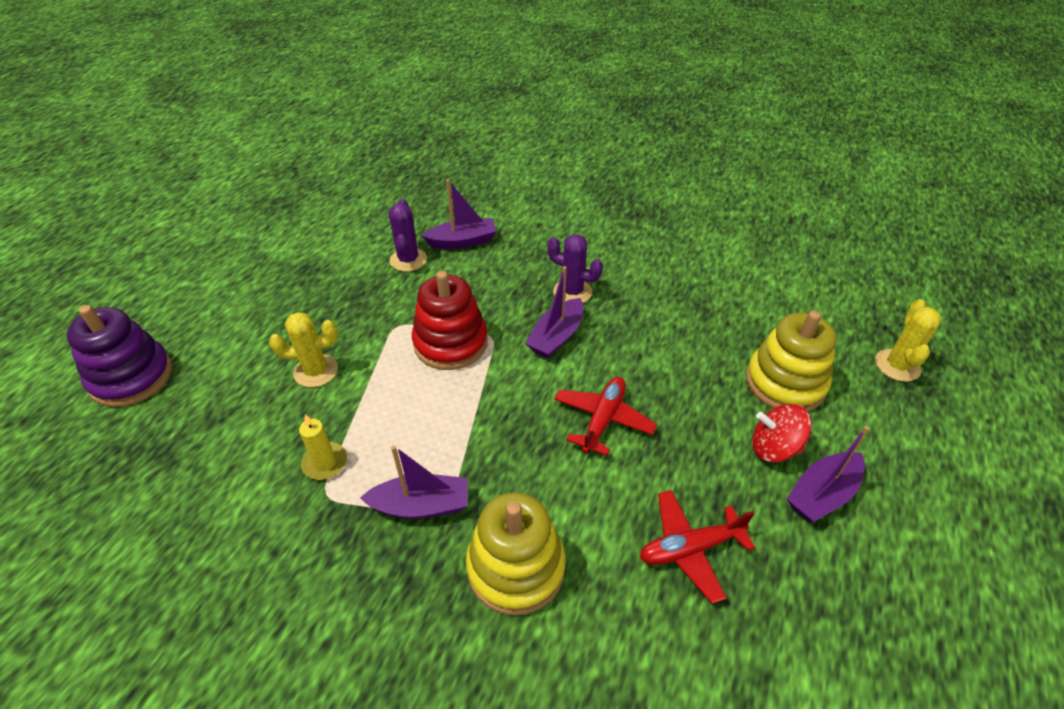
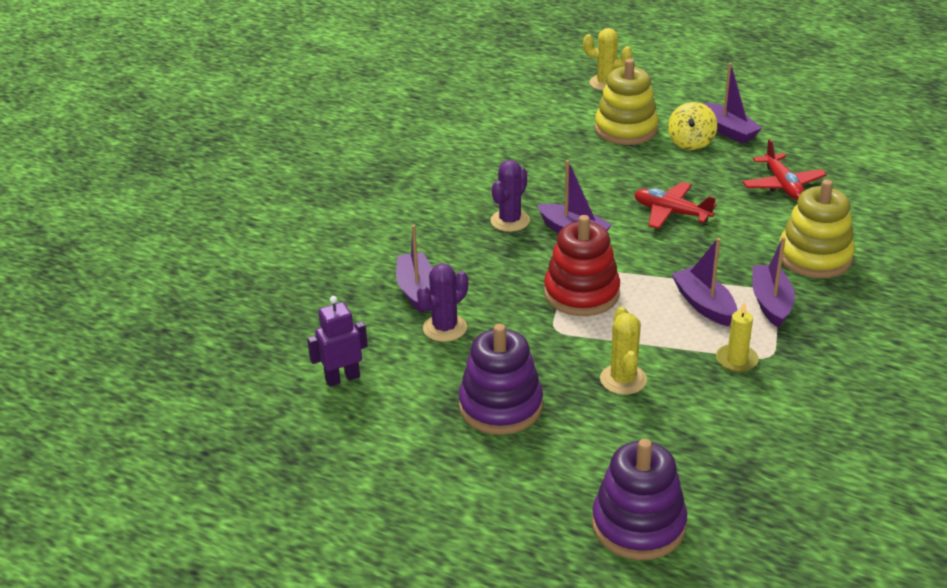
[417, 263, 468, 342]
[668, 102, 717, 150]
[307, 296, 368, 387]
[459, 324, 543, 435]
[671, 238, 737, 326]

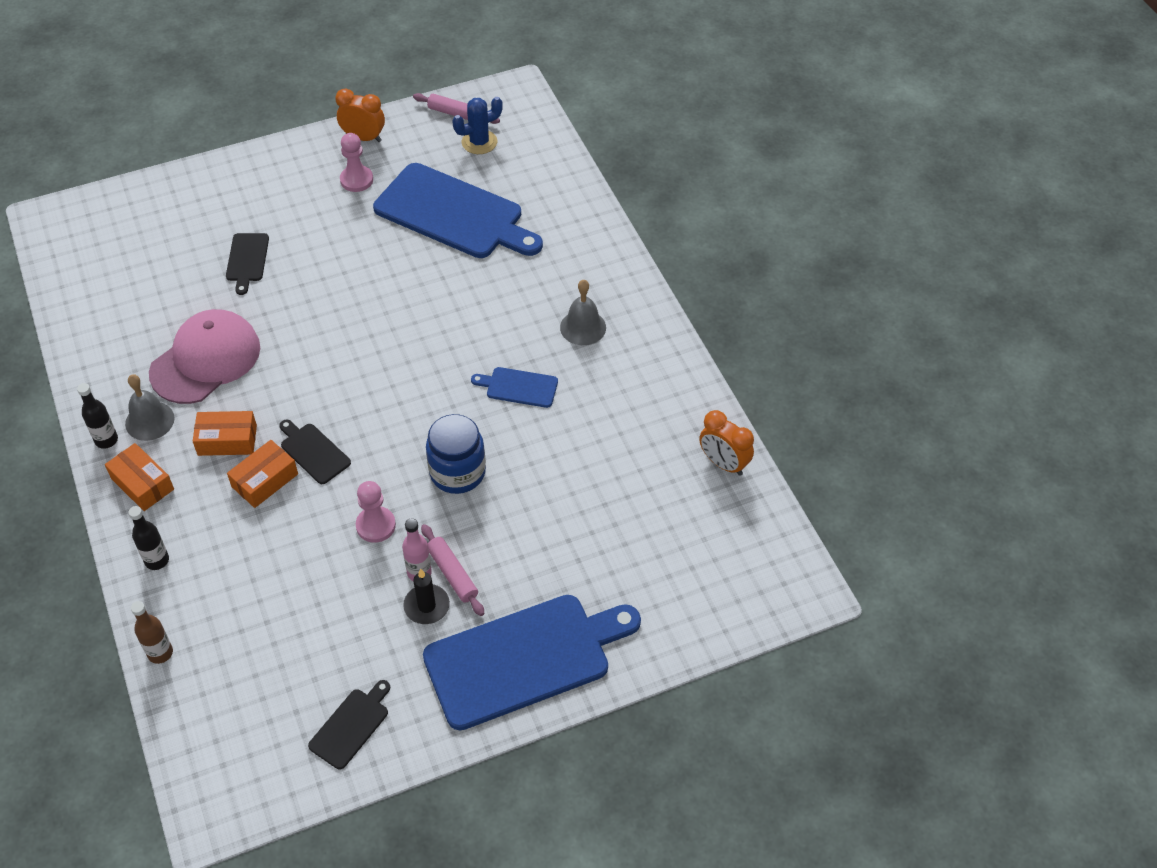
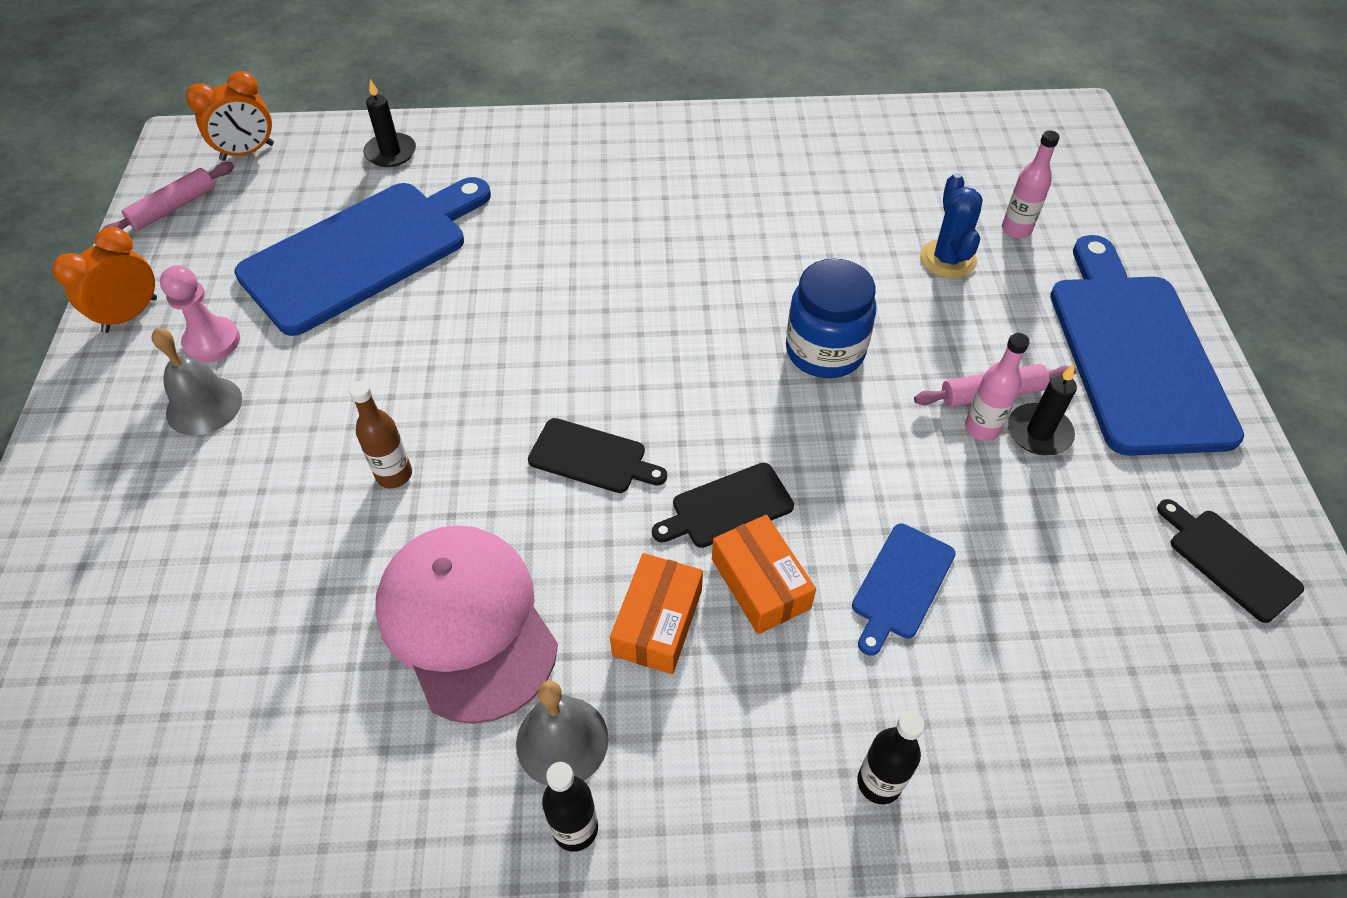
[105, 443, 174, 511] (first image)
[349, 381, 412, 488]
[528, 418, 667, 493]
[356, 481, 396, 543] (first image)
[920, 173, 983, 279]
[852, 523, 956, 656]
[152, 328, 242, 435]
[186, 71, 274, 161]
[363, 79, 416, 167]
[1002, 130, 1060, 238]

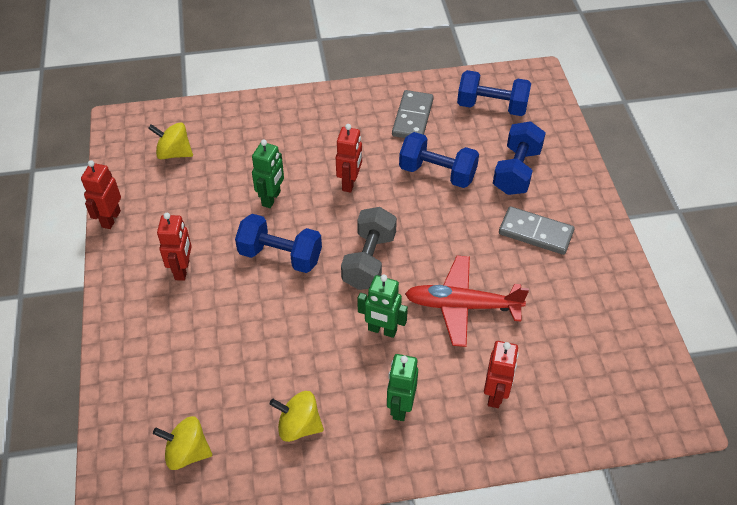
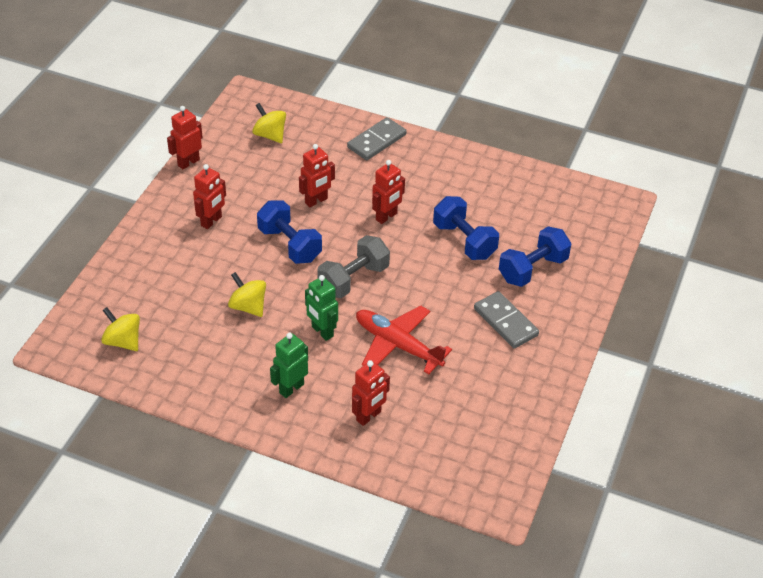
[299, 144, 335, 207]
[228, 272, 266, 317]
[347, 117, 407, 160]
[457, 70, 531, 116] (first image)

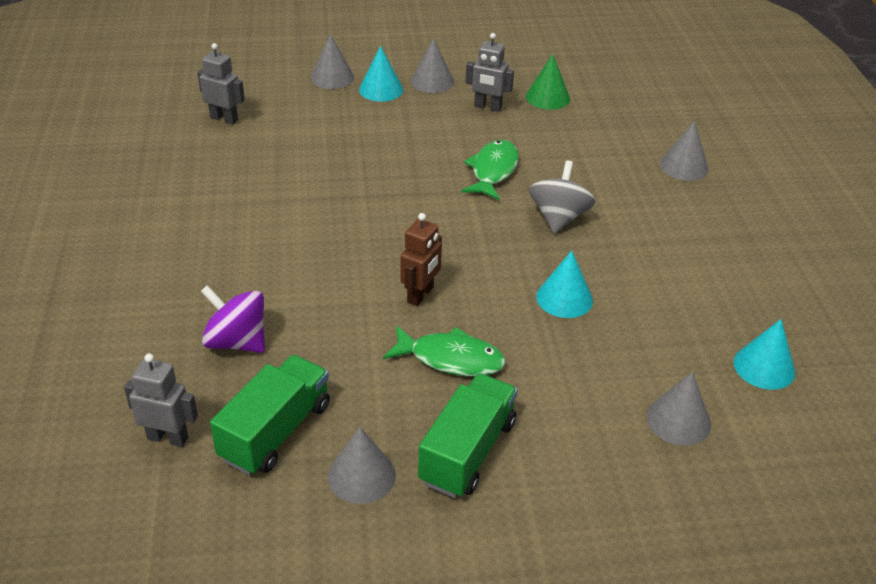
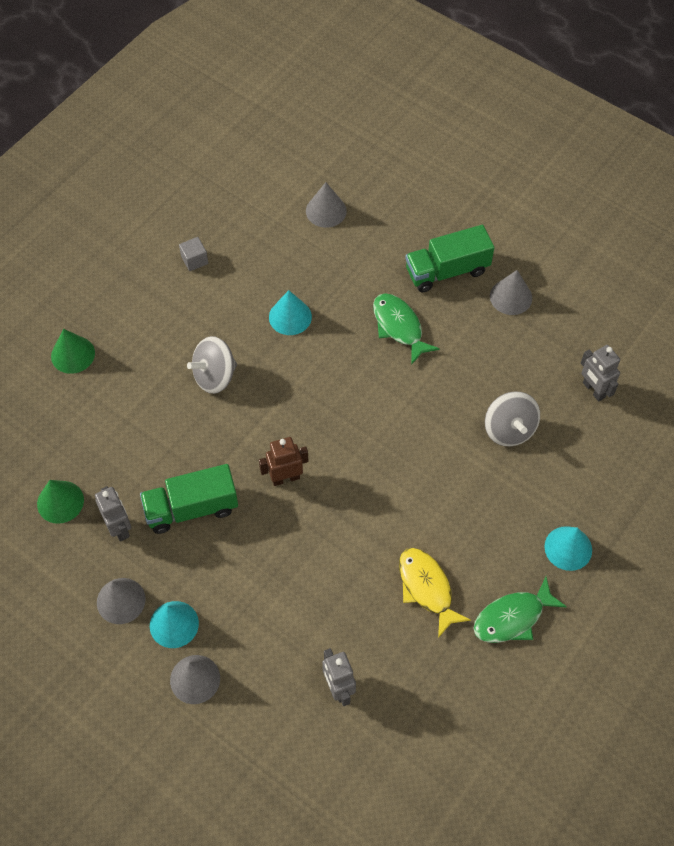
[485, 391, 540, 447]
[140, 464, 238, 534]
[259, 437, 309, 486]
[473, 577, 567, 643]
[51, 329, 95, 374]
[544, 526, 592, 571]
[179, 237, 208, 271]
[399, 548, 471, 638]

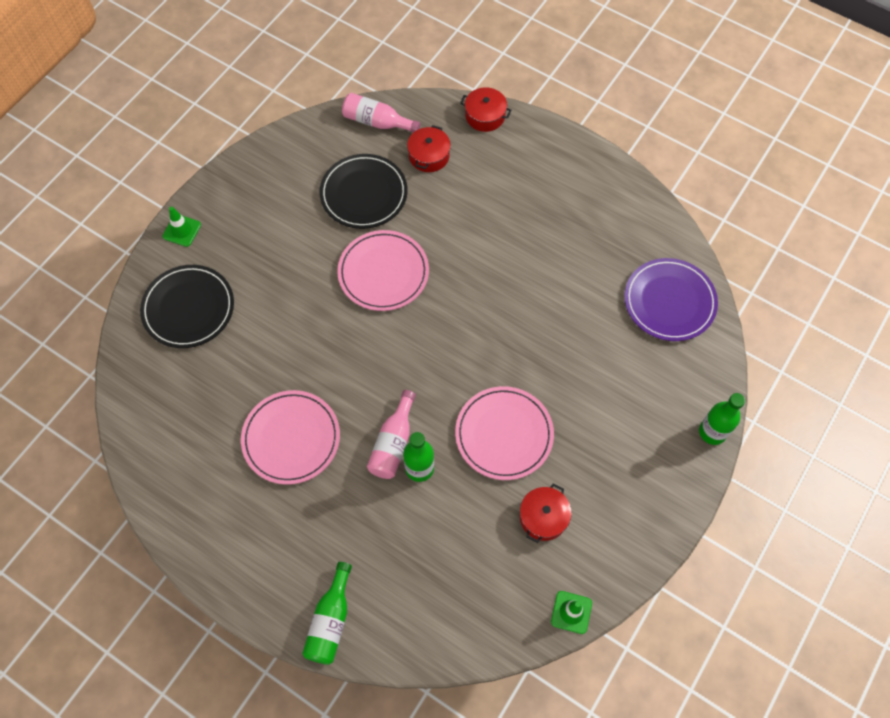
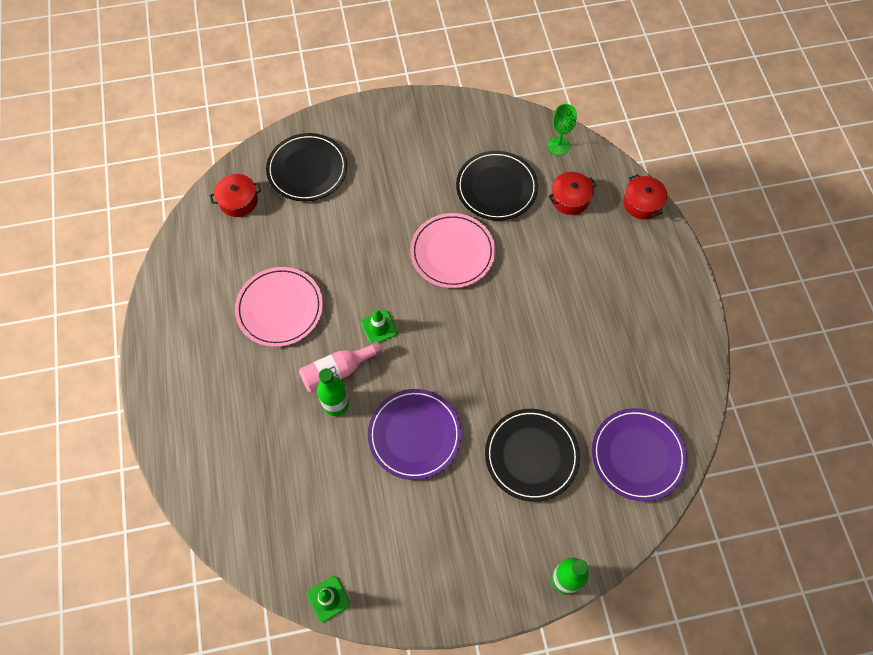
[361, 309, 398, 344]
[302, 562, 352, 665] (first image)
[548, 104, 577, 155]
[368, 389, 462, 480]
[210, 174, 261, 217]
[485, 409, 580, 502]

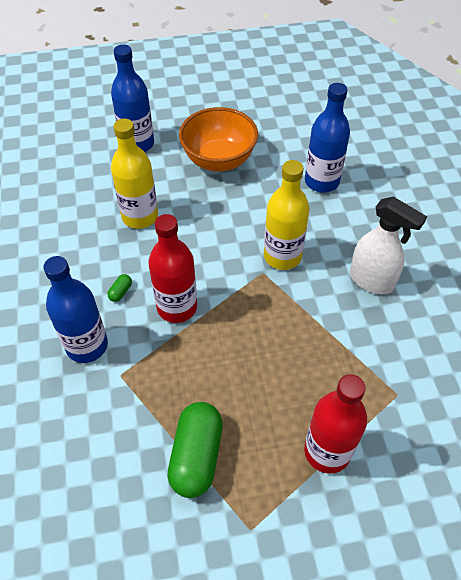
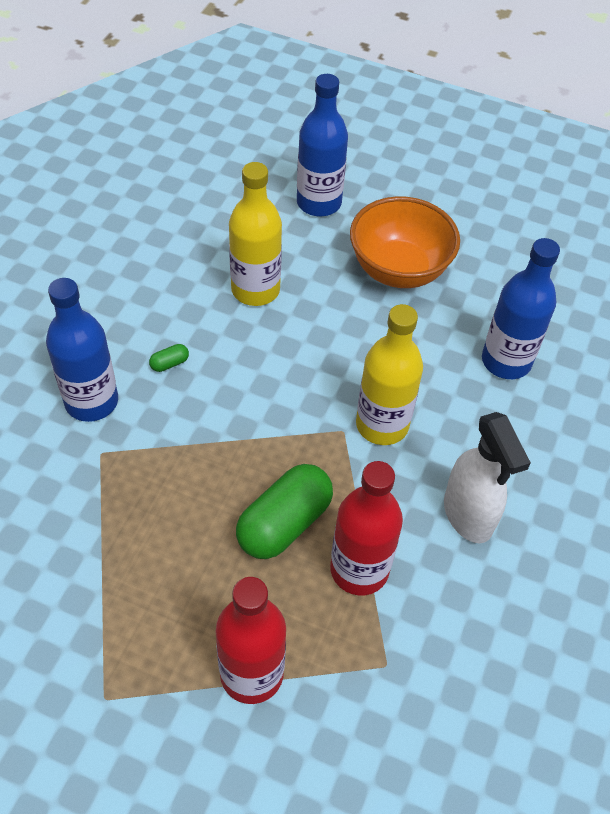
[330, 461, 403, 595]
[236, 464, 333, 559]

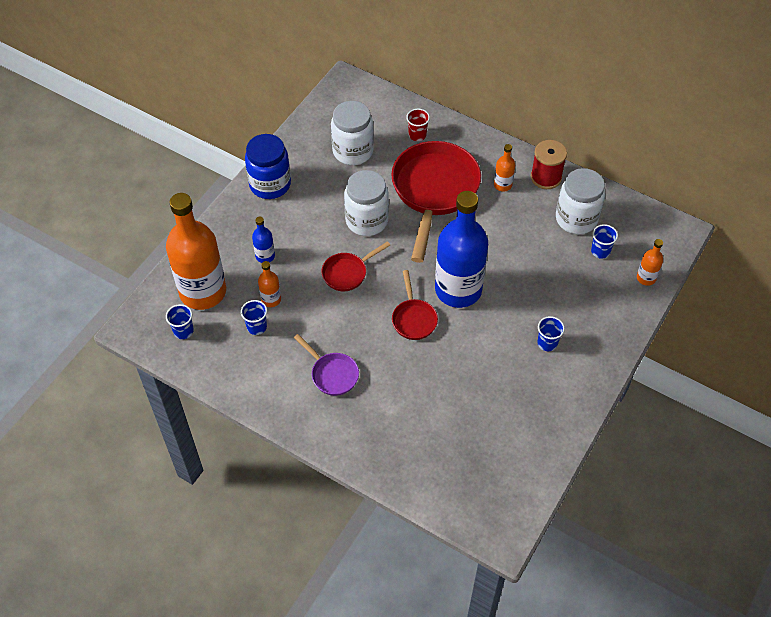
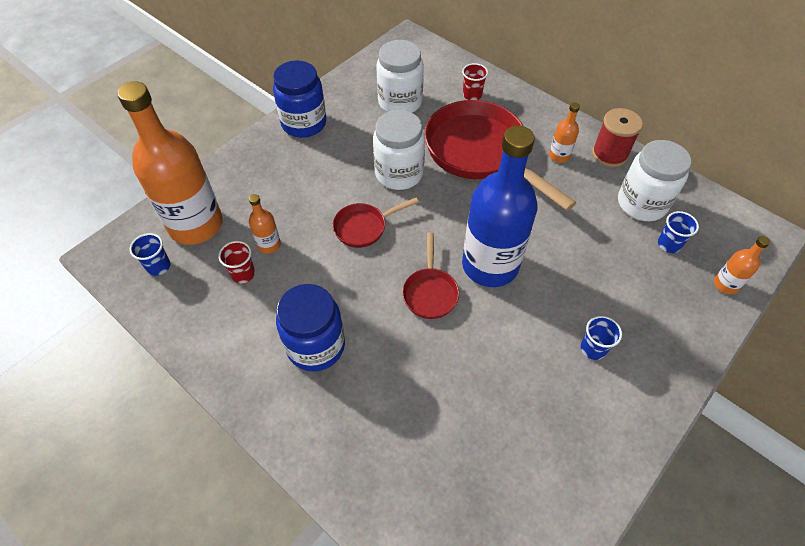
[218, 241, 255, 283]
[252, 216, 275, 263] (first image)
[276, 284, 345, 372]
[424, 100, 577, 211]

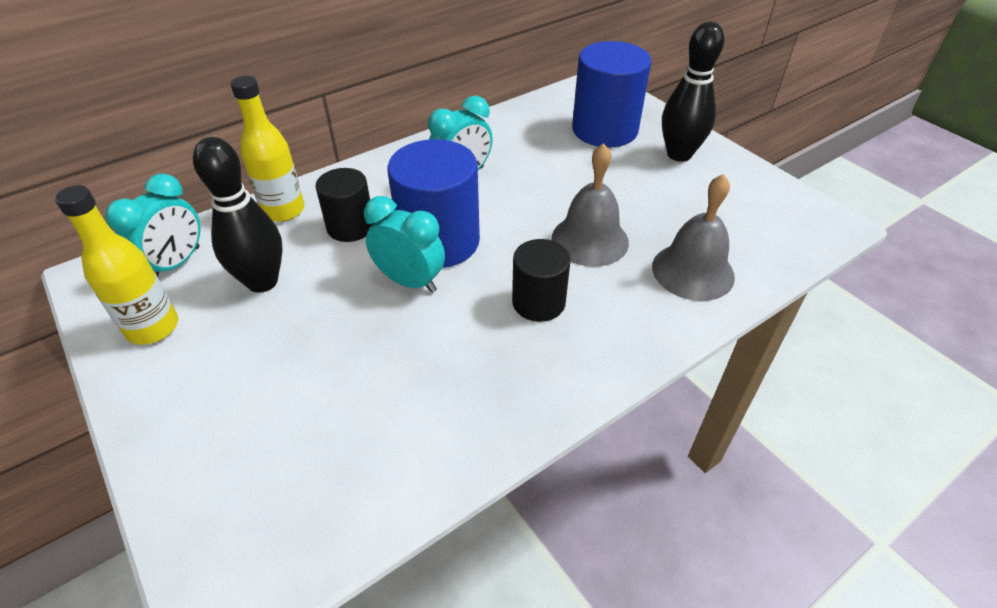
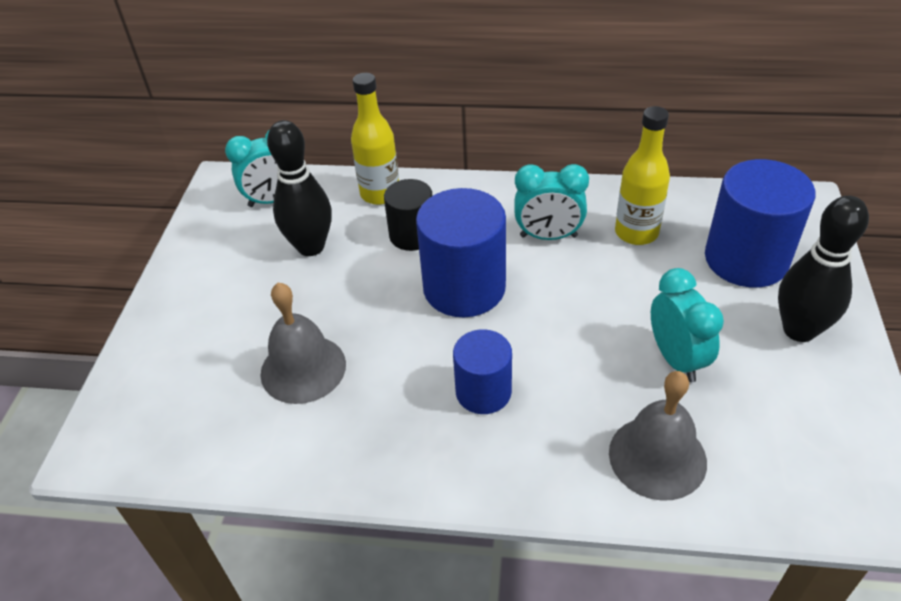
[615, 106, 670, 245]
[651, 268, 724, 382]
[453, 329, 512, 414]
[260, 282, 346, 404]

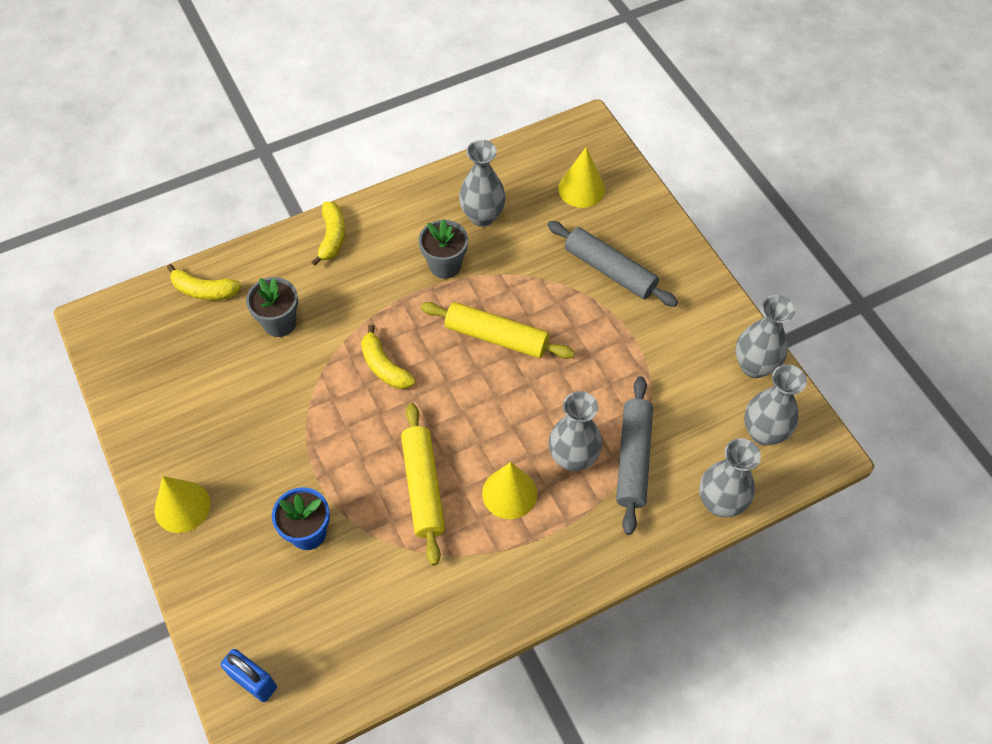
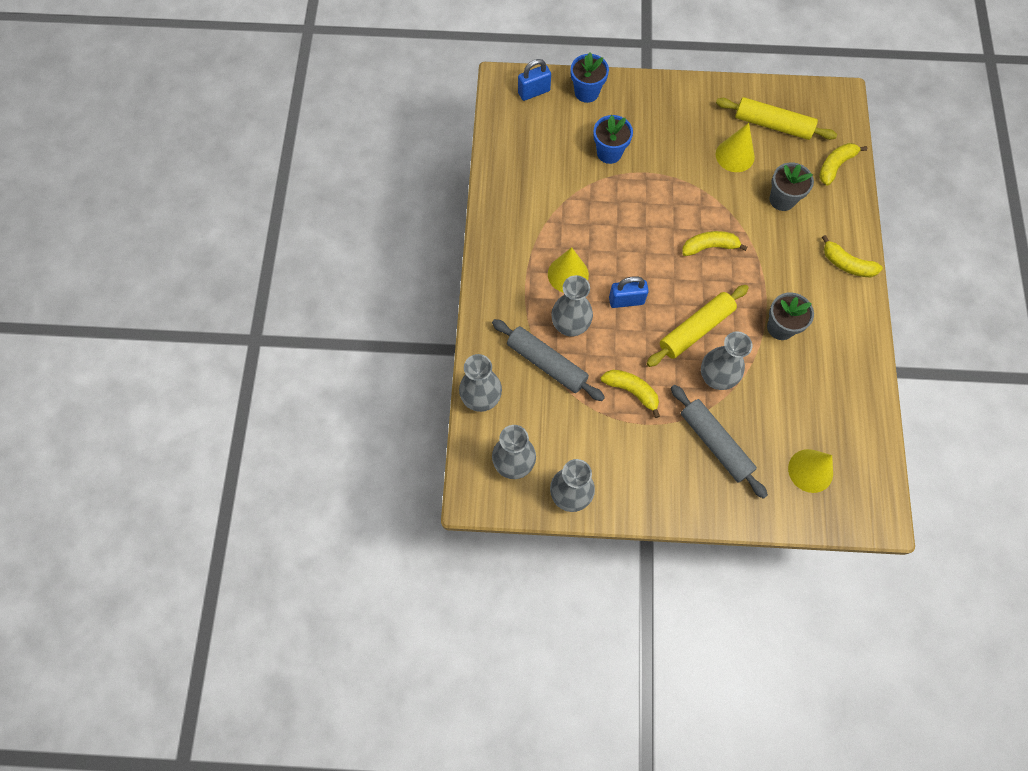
[716, 123, 755, 172]
[716, 97, 837, 140]
[701, 331, 752, 390]
[671, 385, 768, 499]
[571, 53, 609, 103]
[601, 370, 660, 418]
[609, 276, 649, 308]

